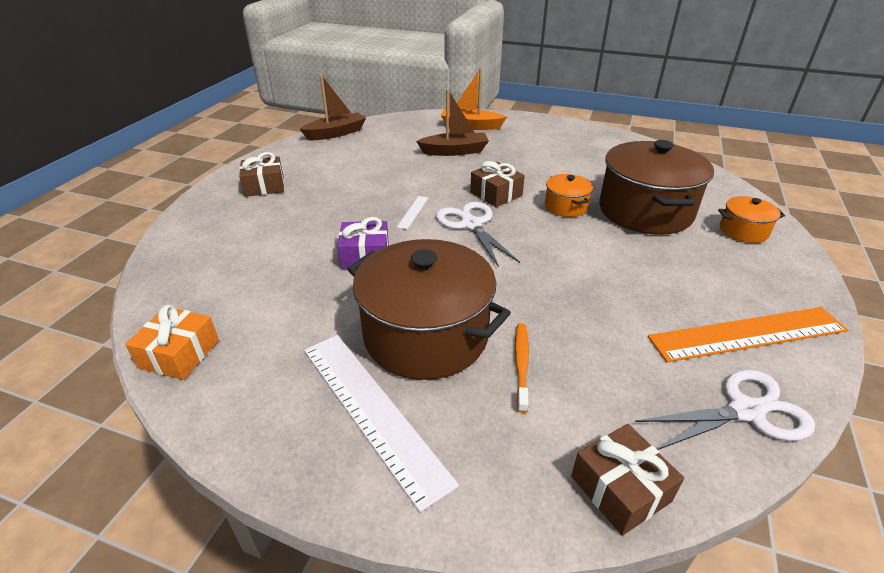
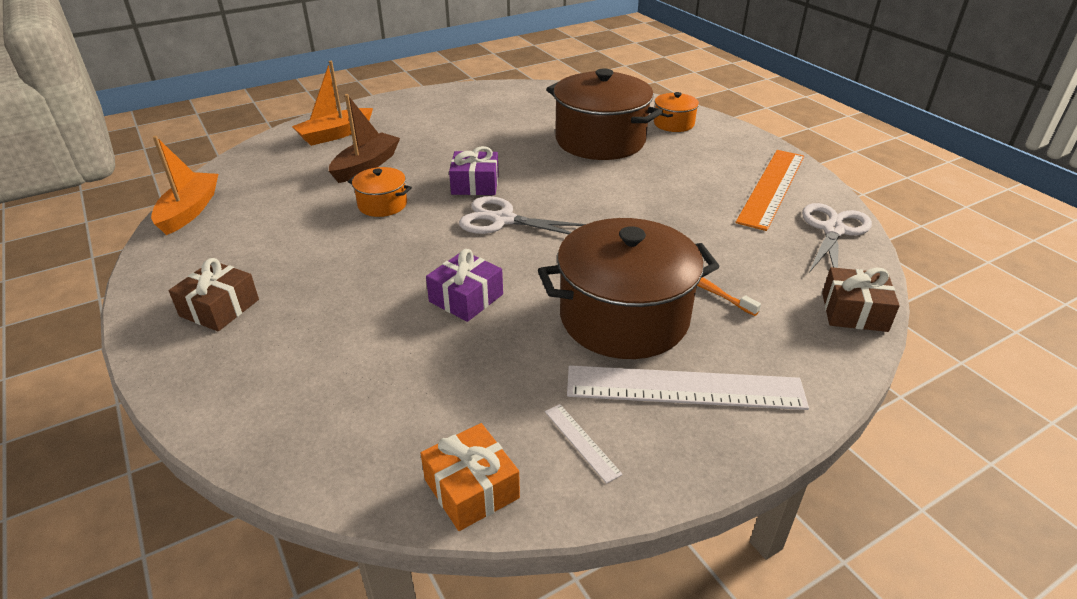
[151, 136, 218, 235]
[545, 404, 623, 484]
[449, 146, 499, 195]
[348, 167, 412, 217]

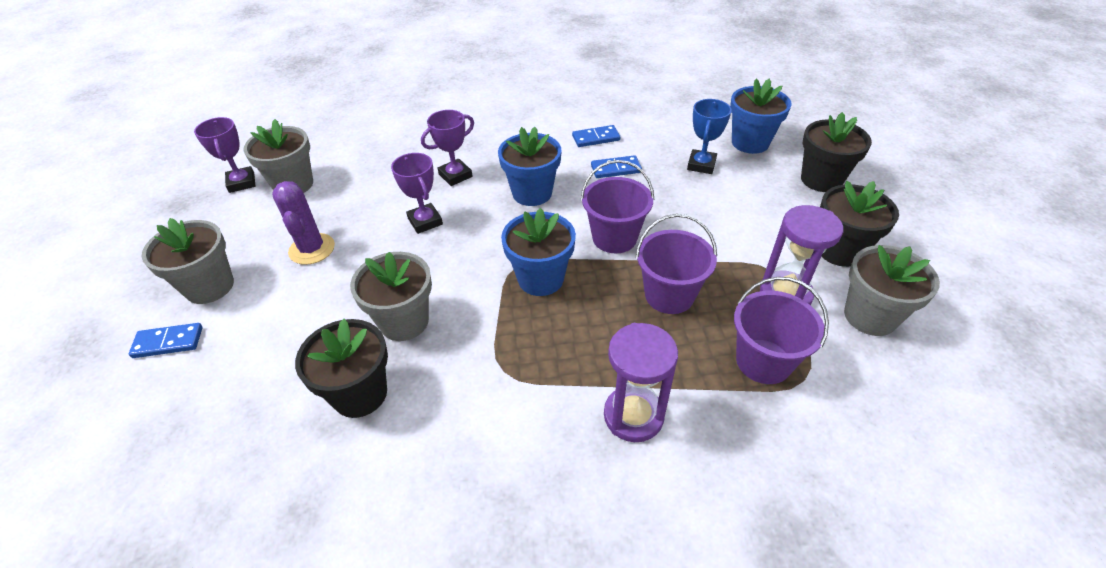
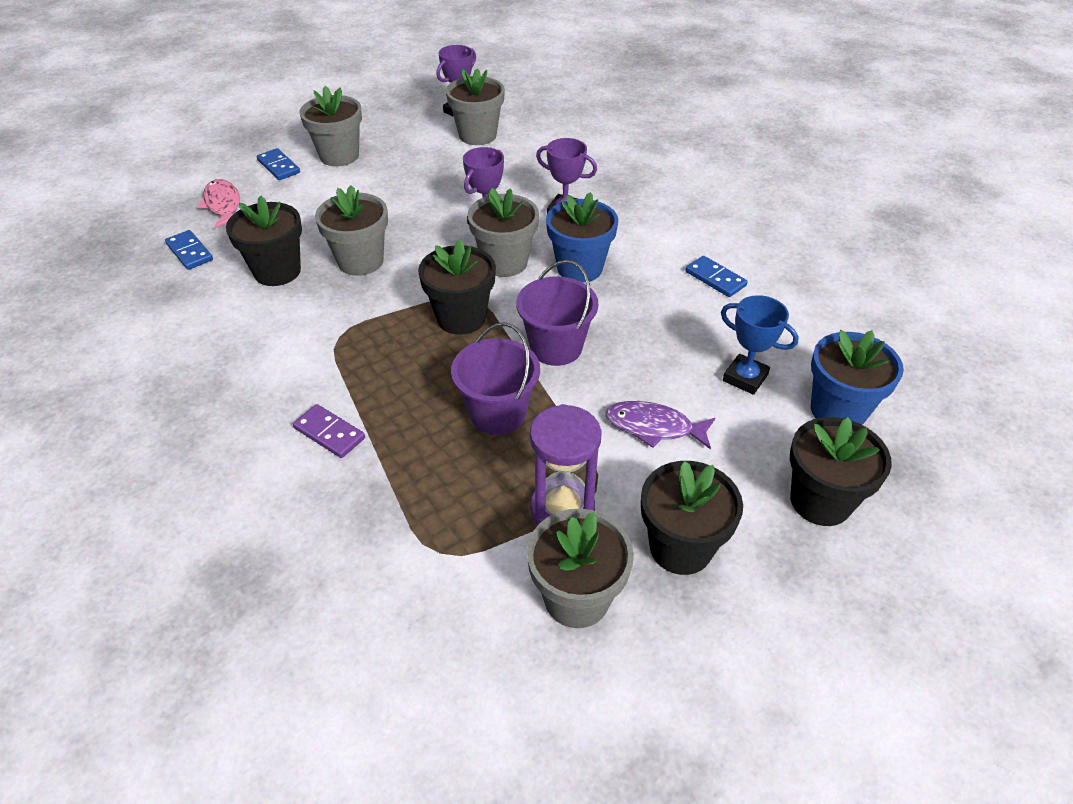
[272, 181, 335, 265] (first image)
[418, 239, 496, 335]
[165, 230, 213, 270]
[293, 404, 365, 458]
[721, 295, 799, 395]
[734, 277, 829, 384] (first image)
[198, 179, 240, 228]
[467, 188, 539, 277]
[605, 401, 715, 450]

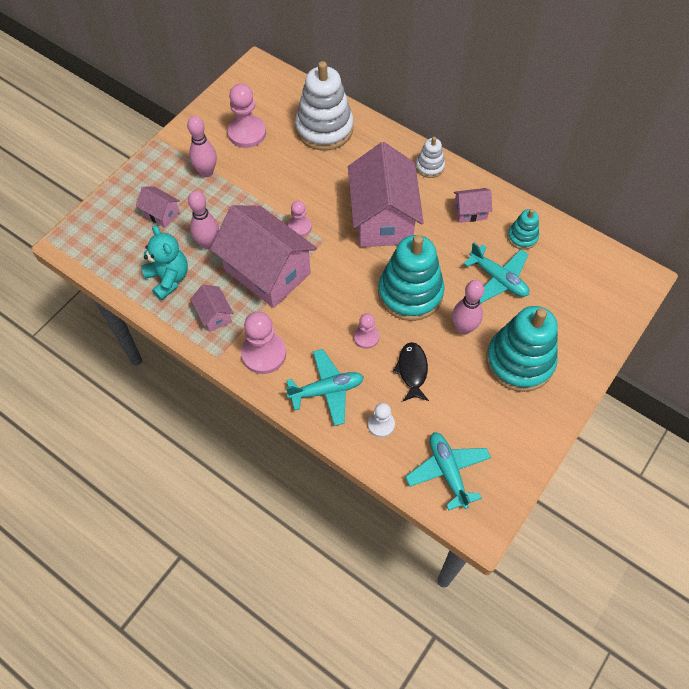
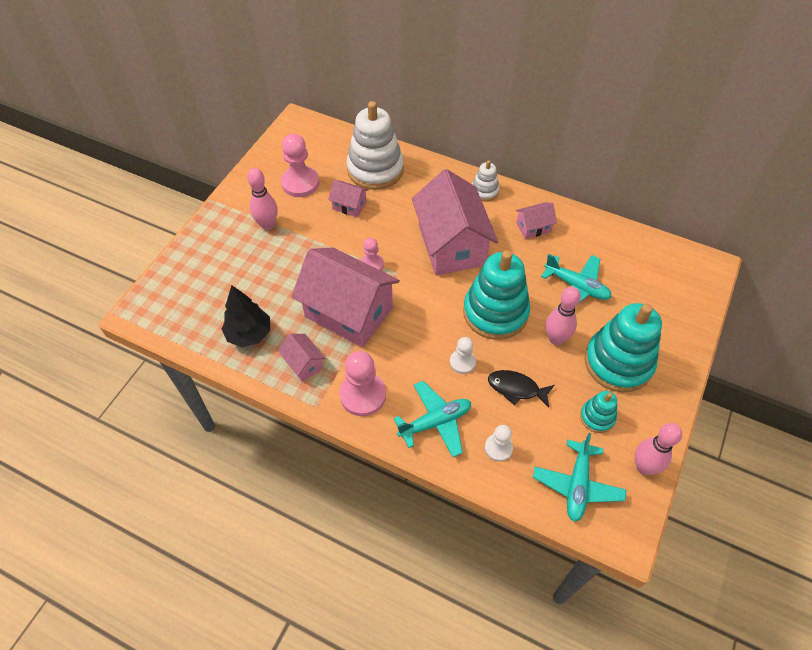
[328, 180, 368, 217]
[222, 285, 270, 347]
[635, 423, 682, 475]
[450, 337, 476, 374]
[488, 370, 554, 408]
[533, 433, 626, 522]
[580, 391, 617, 433]

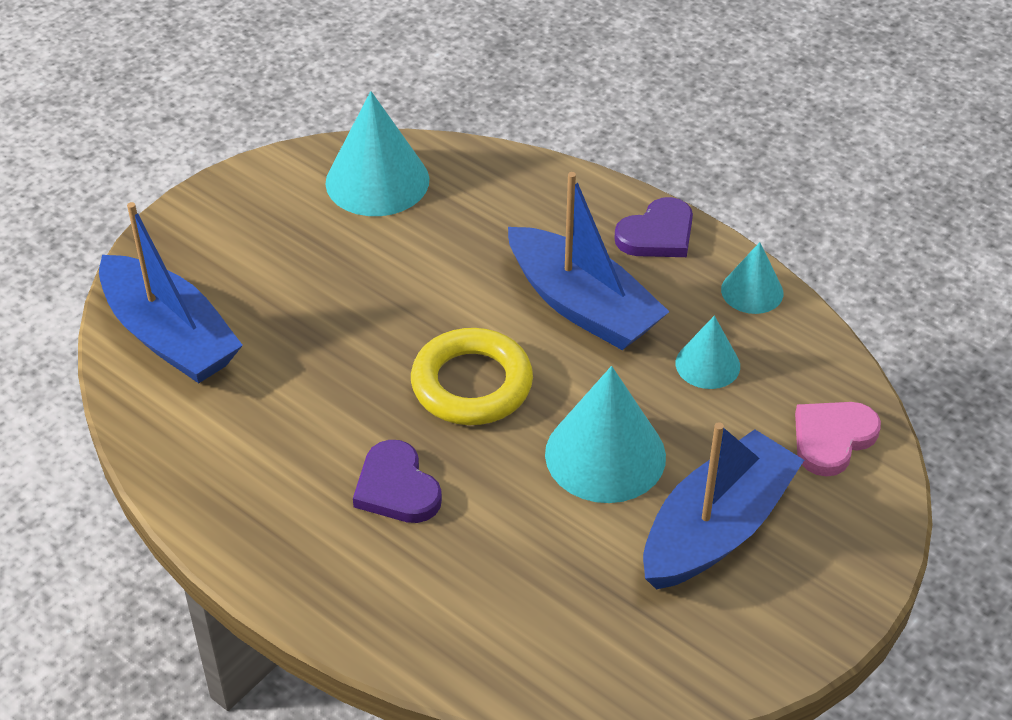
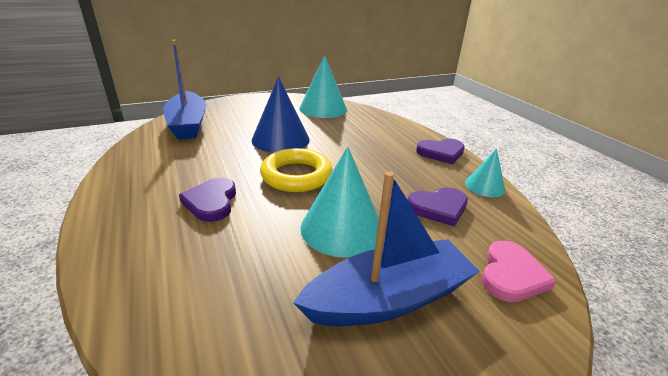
[508, 172, 669, 350] (first image)
[408, 187, 468, 226]
[481, 241, 557, 302]
[252, 77, 310, 153]

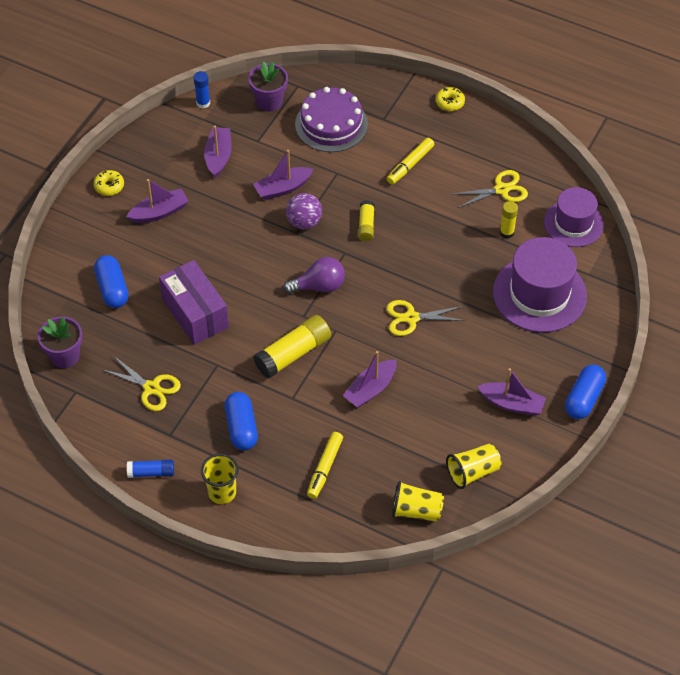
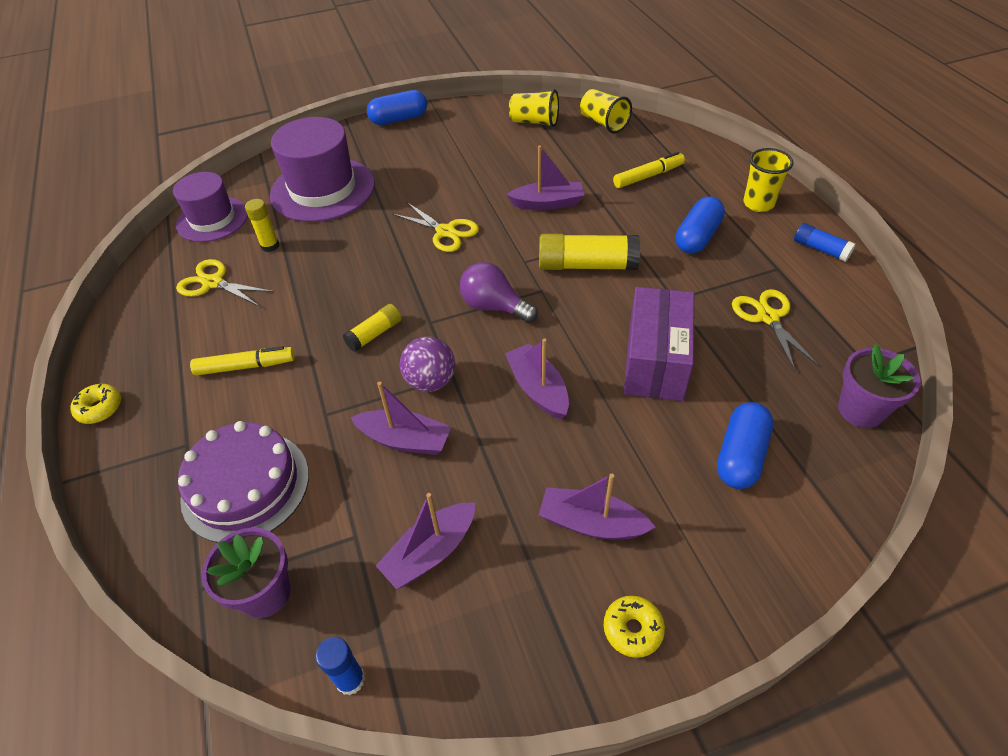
[505, 338, 569, 420]

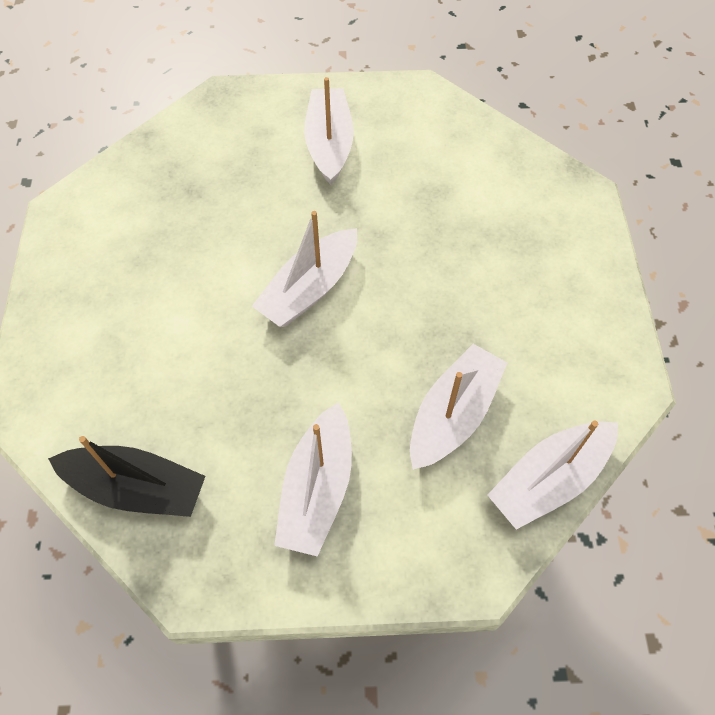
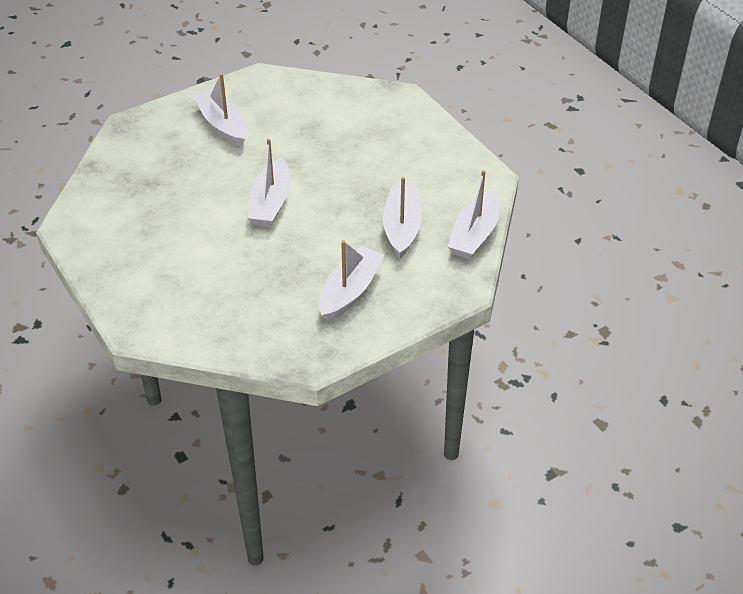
[48, 436, 205, 517] (first image)
[319, 240, 384, 321]

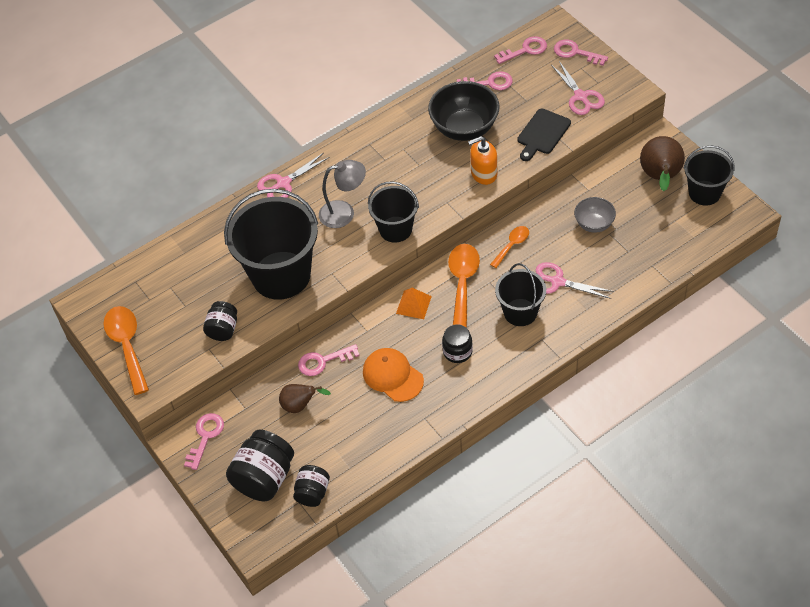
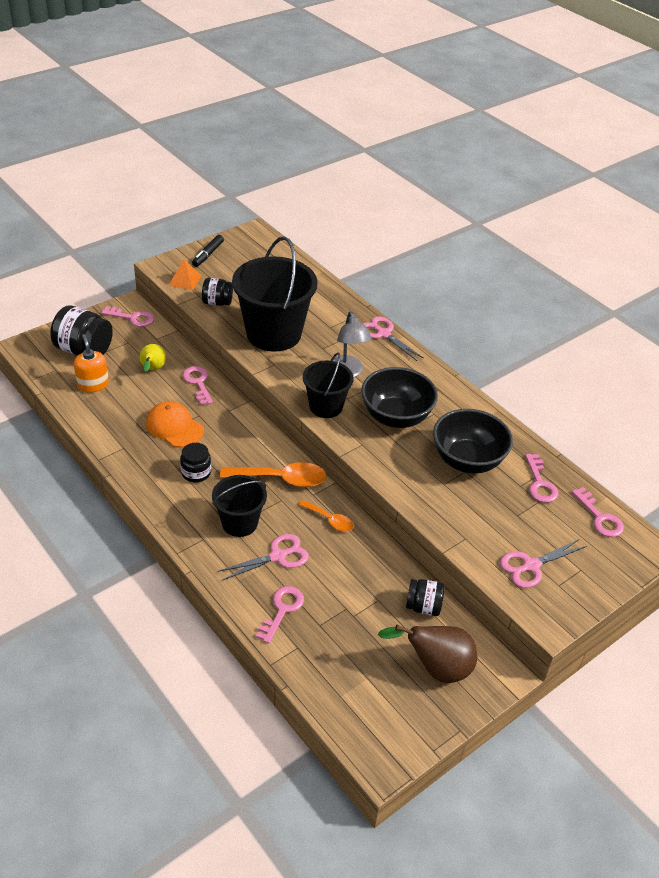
[192, 235, 224, 267]
[139, 344, 166, 372]
[406, 579, 445, 616]
[146, 401, 204, 448]
[168, 259, 201, 290]
[74, 334, 109, 393]
[517, 109, 571, 161] (first image)
[218, 534, 309, 581]
[256, 586, 304, 643]
[574, 197, 616, 233] (first image)
[684, 146, 735, 206] (first image)
[361, 367, 438, 428]

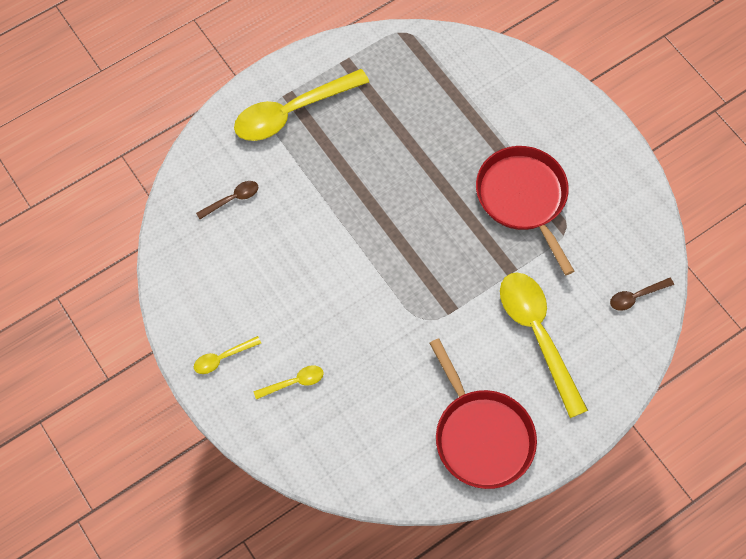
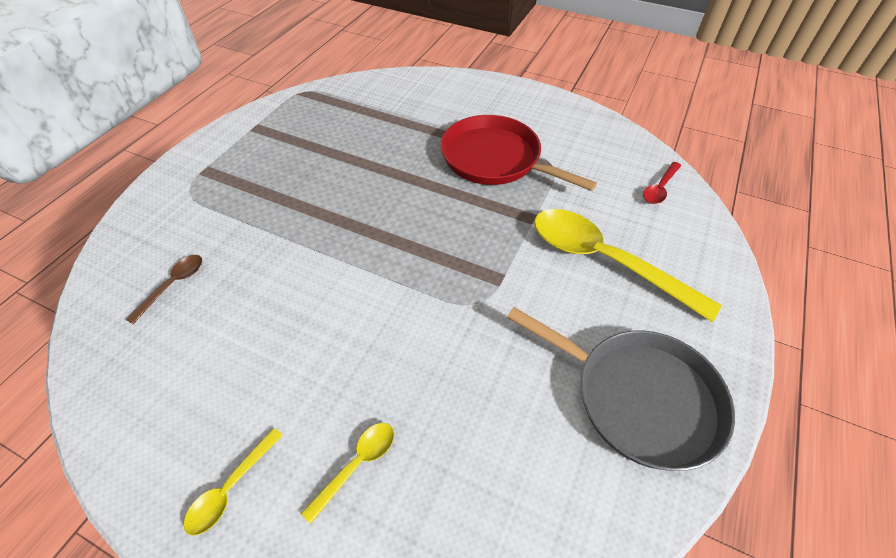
[234, 69, 369, 141] (first image)
[507, 307, 735, 471]
[643, 162, 681, 204]

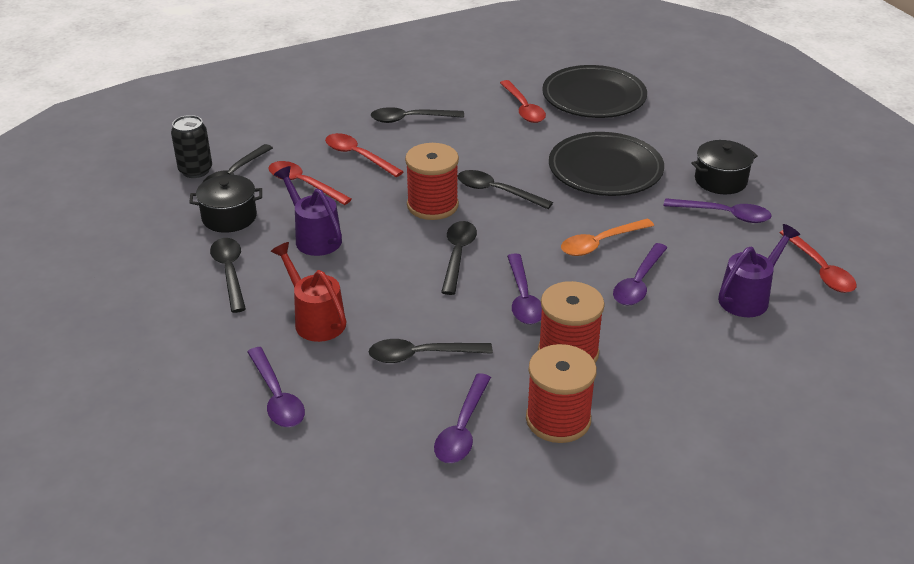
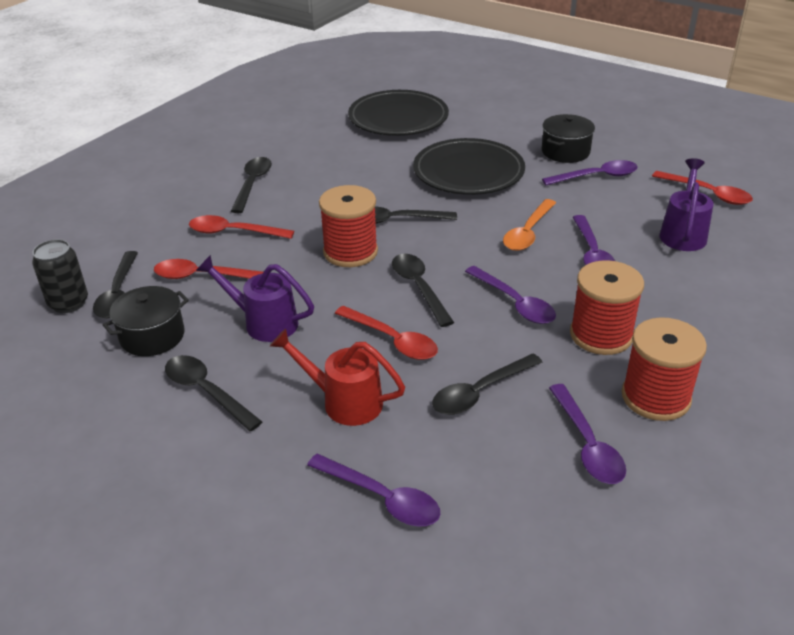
[231, 157, 272, 213]
[335, 306, 438, 360]

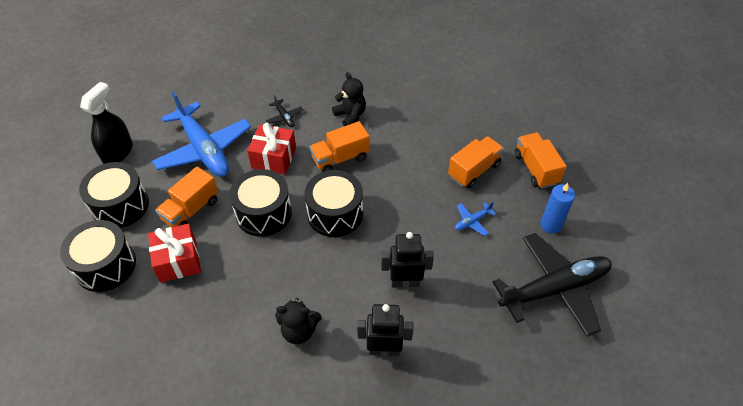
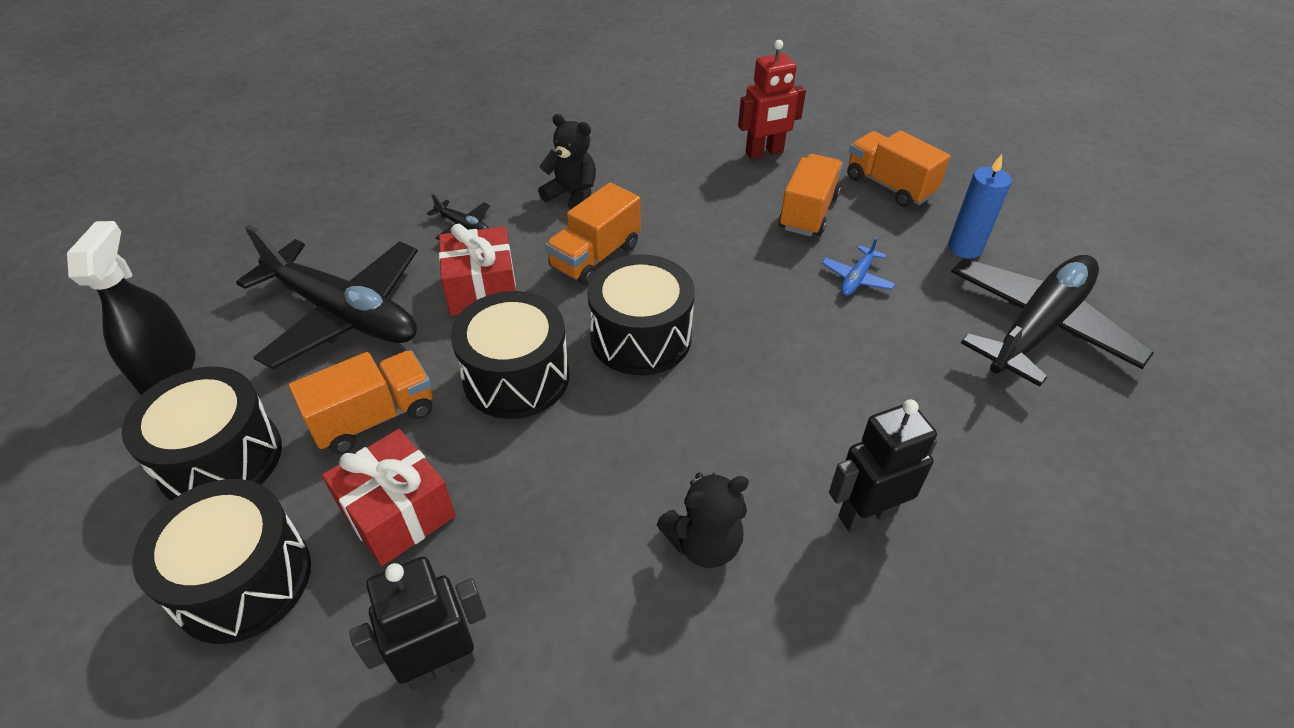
[236, 225, 418, 369]
[289, 350, 433, 454]
[349, 556, 486, 690]
[738, 40, 806, 159]

